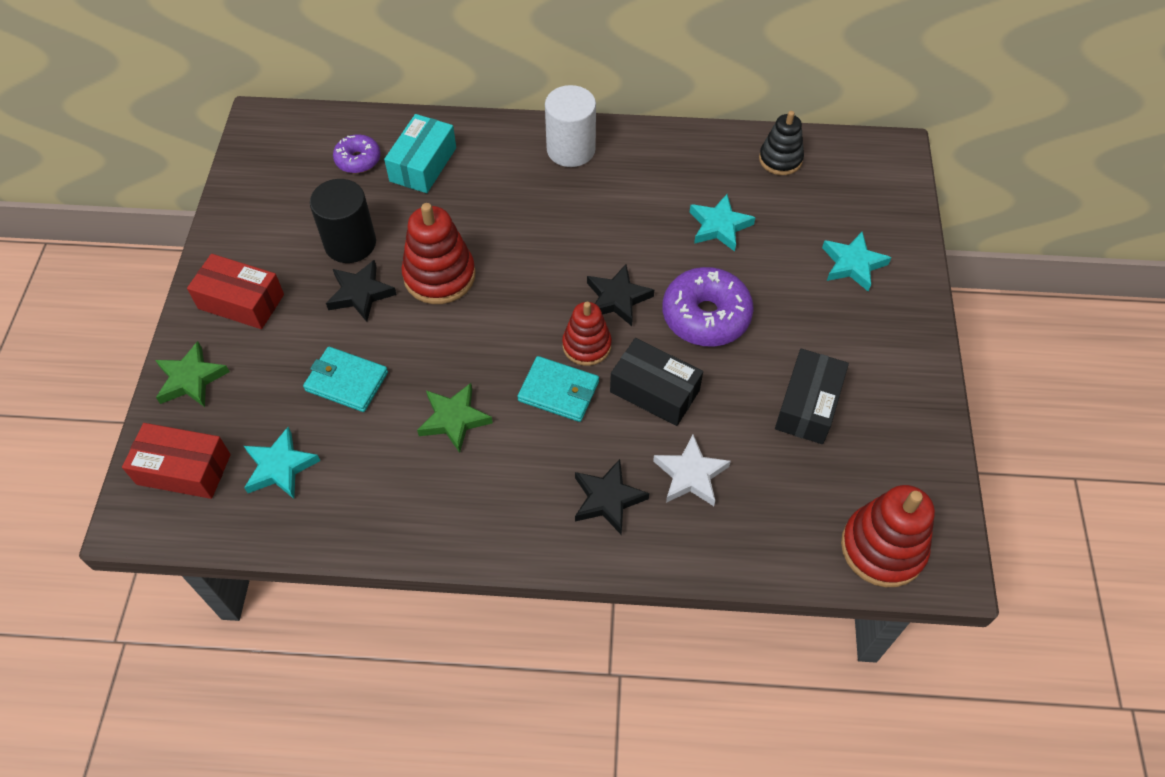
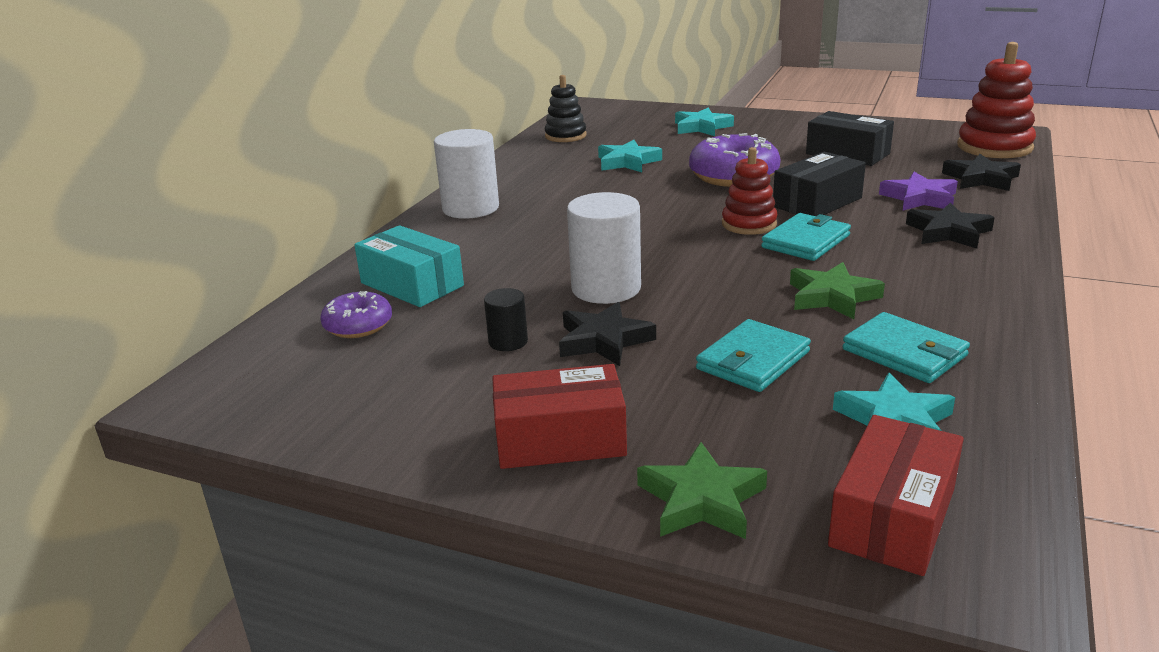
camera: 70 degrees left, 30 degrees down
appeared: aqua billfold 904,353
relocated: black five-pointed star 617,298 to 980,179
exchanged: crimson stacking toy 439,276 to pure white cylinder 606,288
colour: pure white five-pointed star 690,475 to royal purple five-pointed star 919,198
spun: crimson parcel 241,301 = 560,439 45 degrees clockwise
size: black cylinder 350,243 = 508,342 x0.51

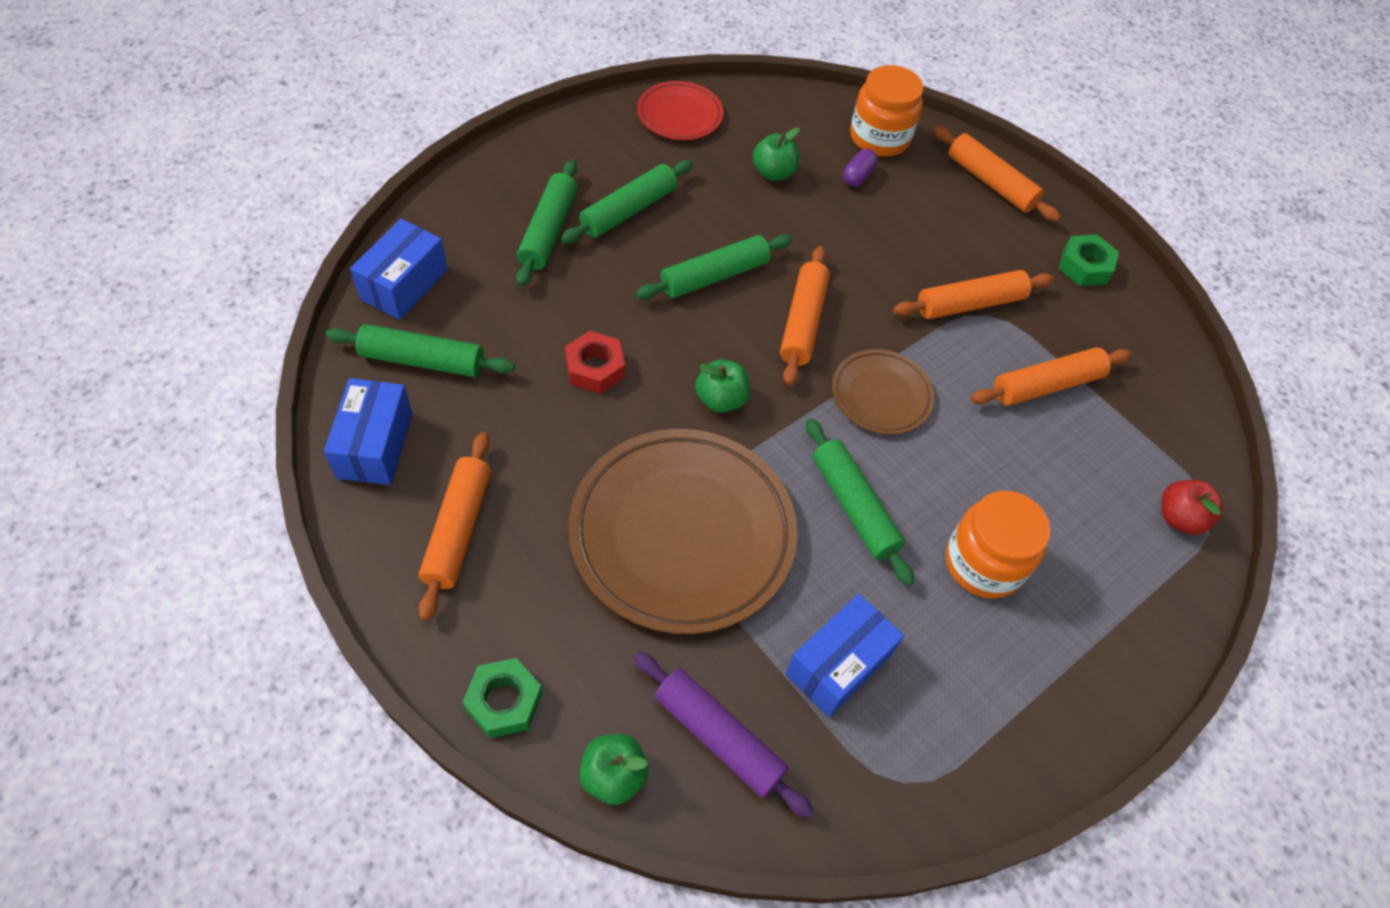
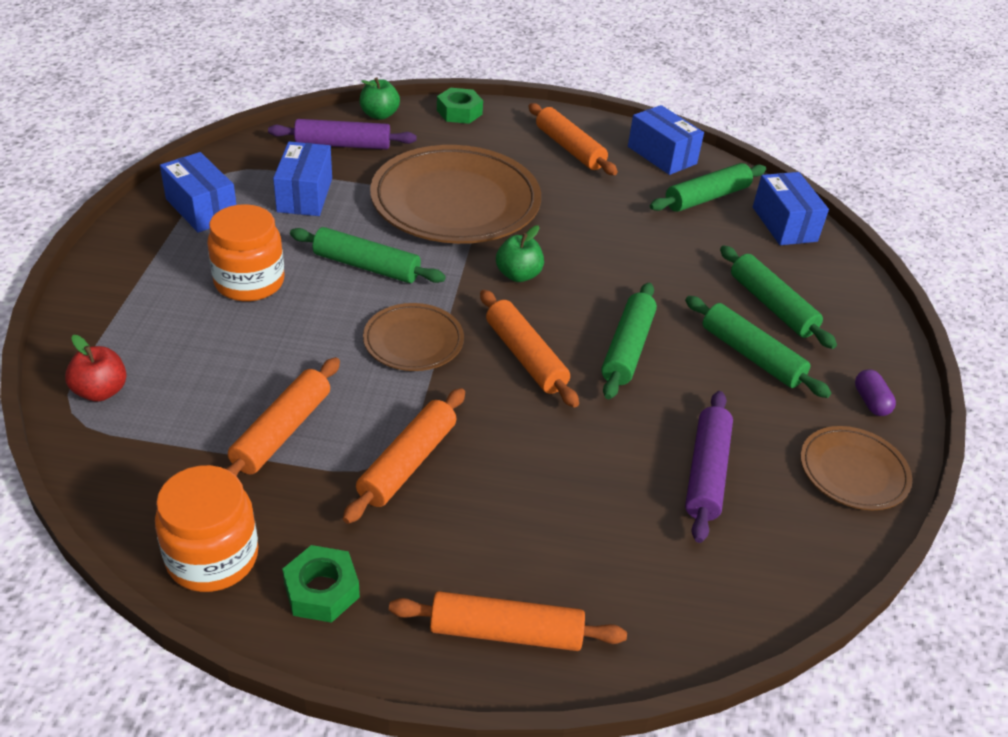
camera: 140 degrees right, 15 degrees down
missing: crimson hex nut 595,368
appeared: cobalt parcel 201,209
relocated: royal purple pill 857,176 to 870,402; orange-coloured preserve jar 879,138 to 212,557
exchanged: green toy apple 773,173 to royal purple dough roller 706,473
colour: crimson plate 679,115 to russet plate 853,472
spun: green dough roller 628,211 = 751,356 45 degrees counterclockwise

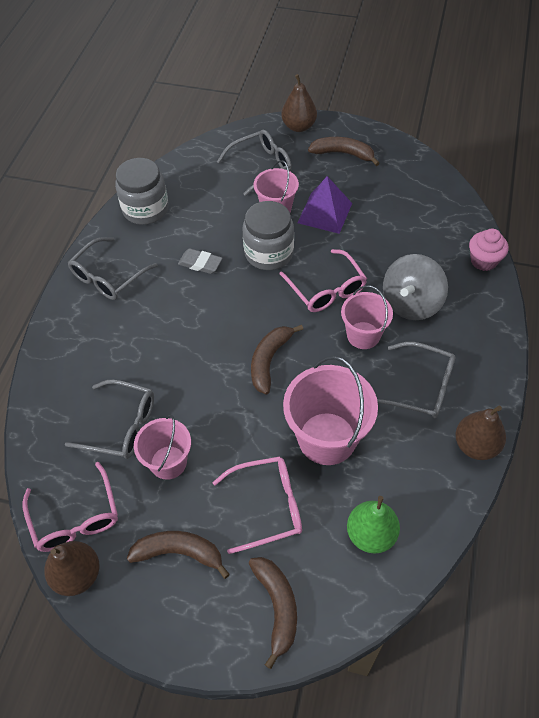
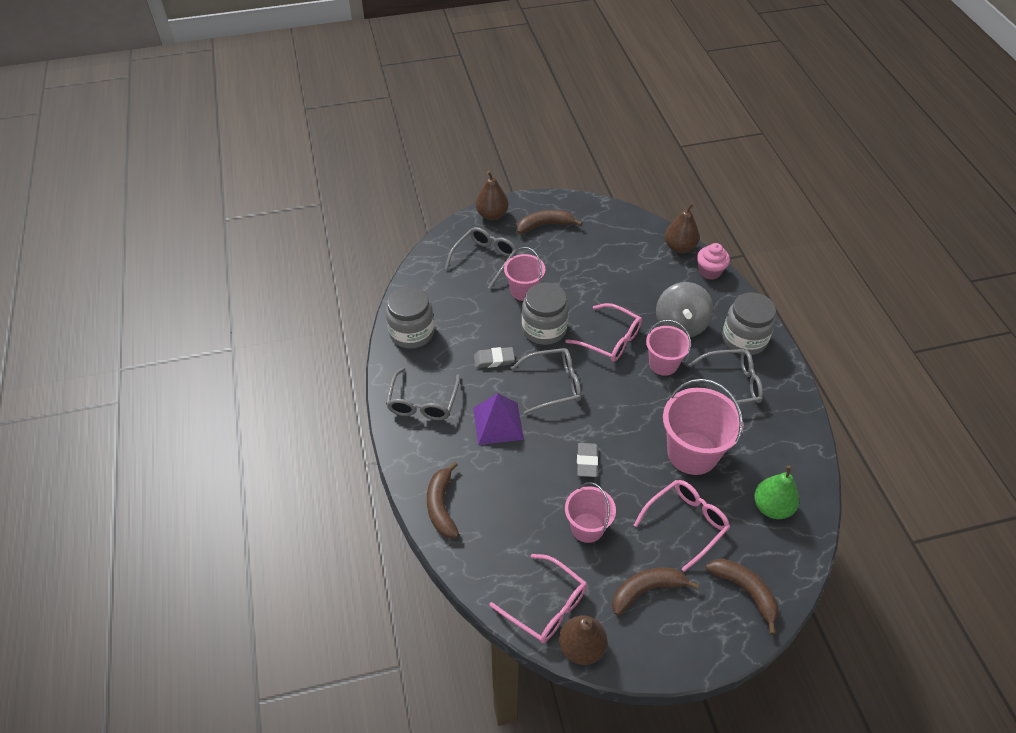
camera: 30 degrees left, 5 degrees down
appeared: grey gum eraser 587,461; grey preserve jar 744,339
relocated: grey spectacles 122,426 to 554,385; russet banana fruit 269,361 to 441,506; royal purple pyramid 324,213 to 498,423; russet toy pear 476,446 to 679,247

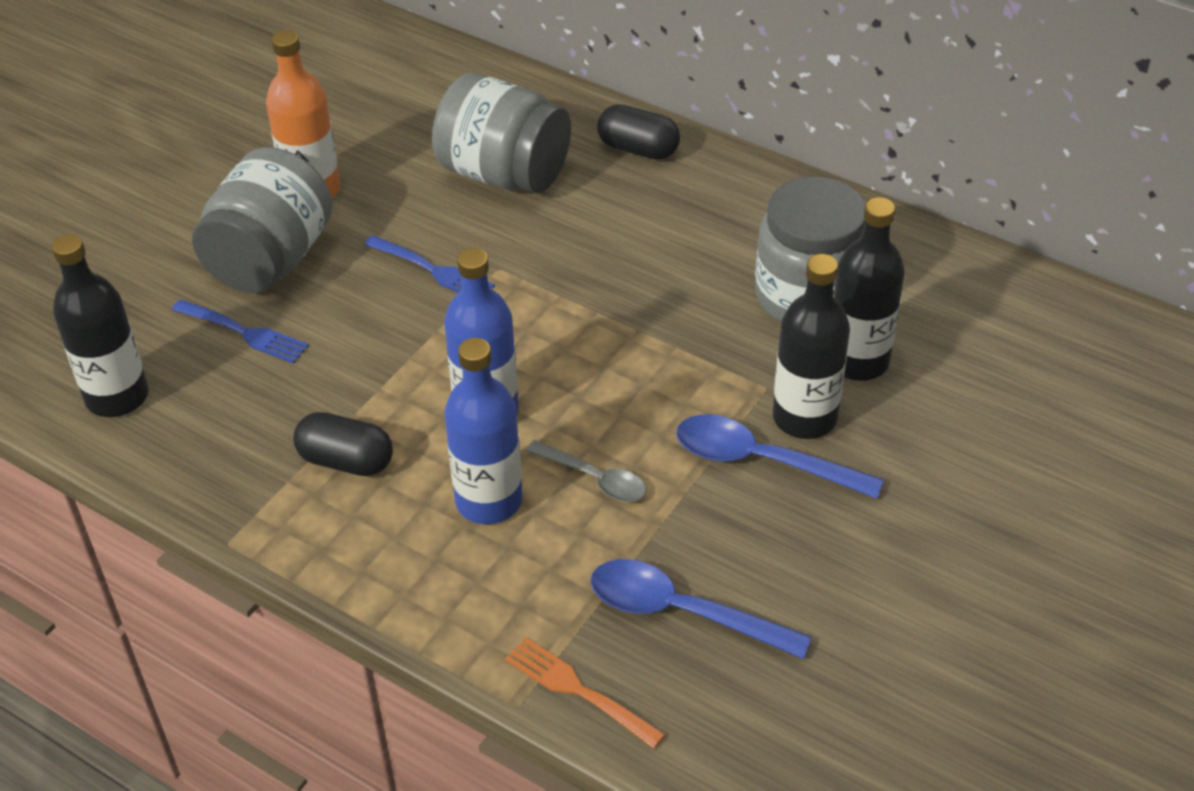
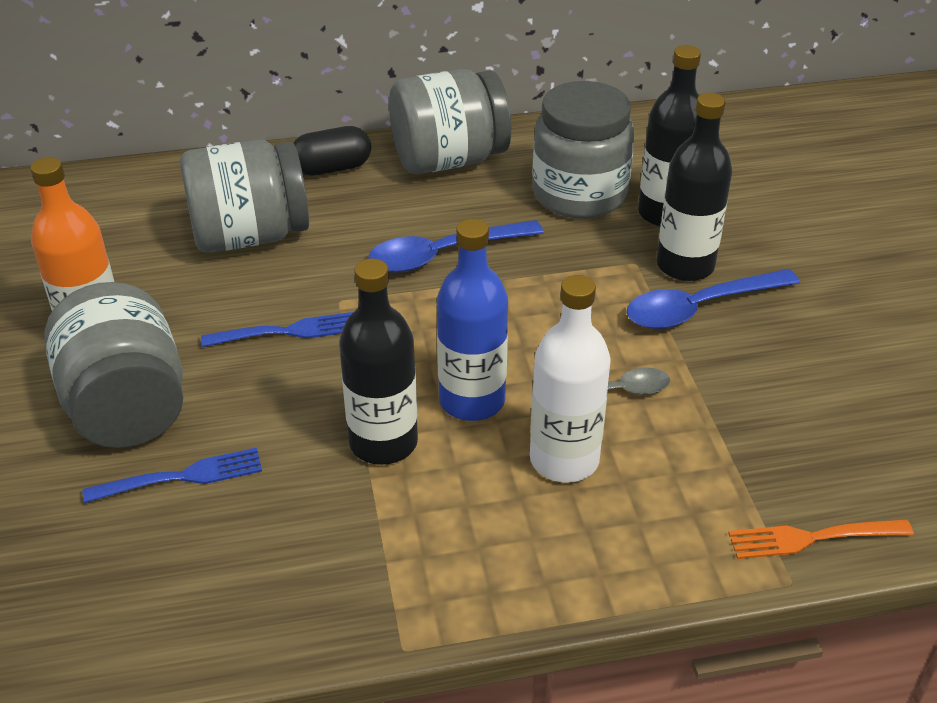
camera: 45 degrees left, 5 degrees down
missing: black pill 346,461
appeared: grey preserve jar 449,160
relocated: black drink bottle 117,397 to 383,442; cobalt tablespoon 682,612 to 444,254
colour: cobalt drink bottle 489,501 to pure white drink bottle 564,460

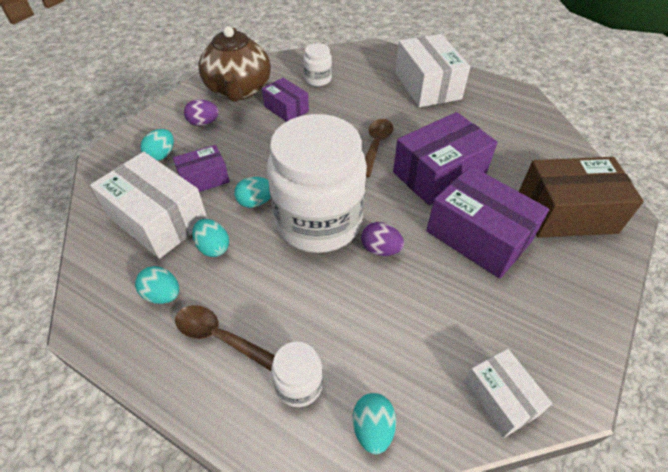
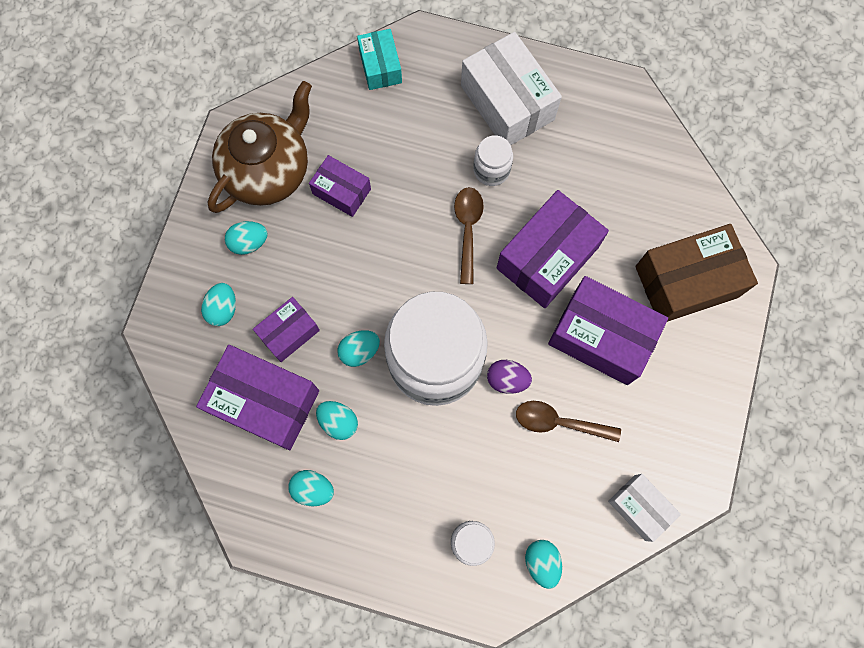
camera: 15 degrees left, 25 degrees up
appeared: aqua parcel 380,67
relocated: russet tablespoon 219,336 to 559,422; pure white preserve jar 318,79 to 491,170
colour: pure white parcel 158,219 to royal purple parcel 265,401; royal purple egg shape 204,123 to aqua egg shape 249,243
spun: russet china teapot 239,90 = 268,170 120 degrees counterclockwise

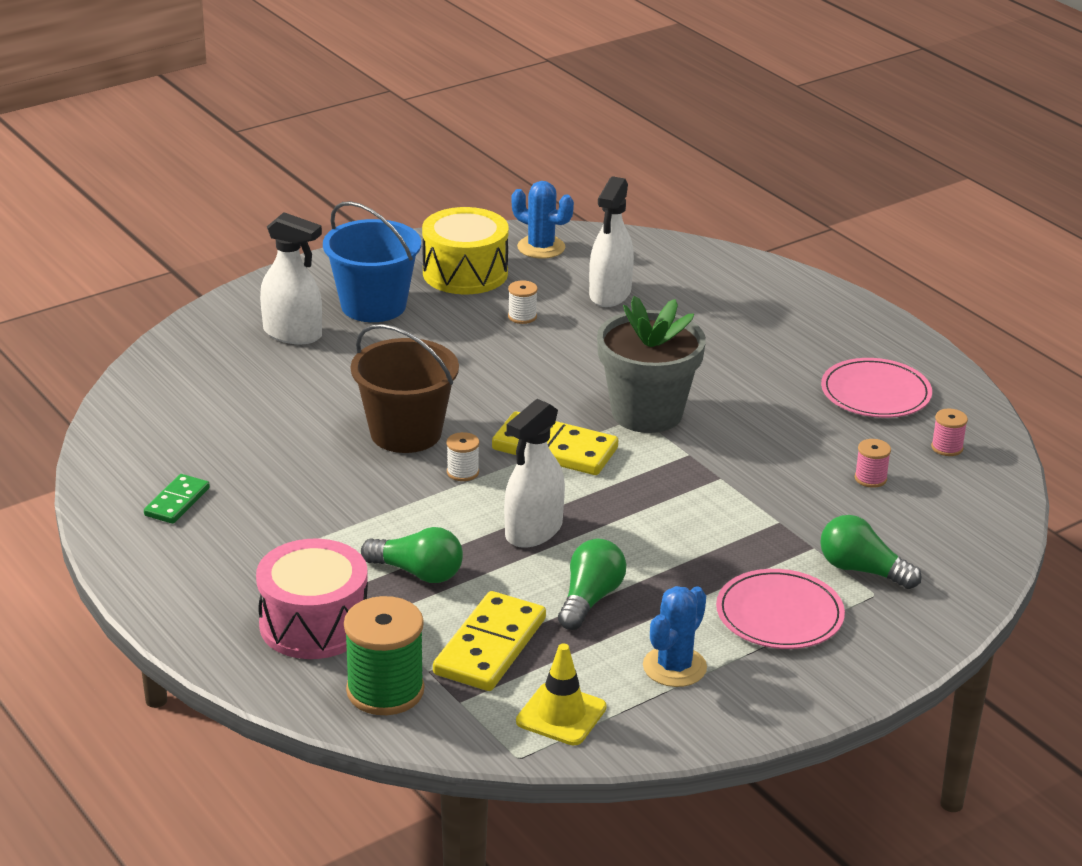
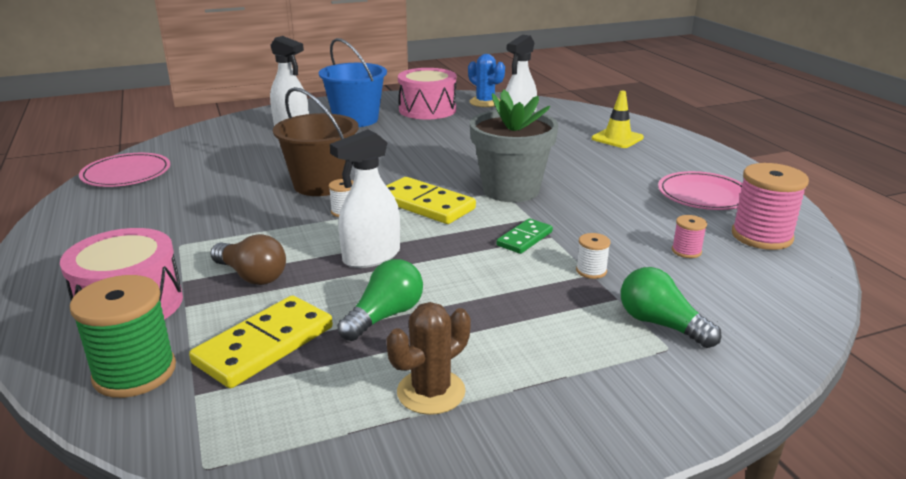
camera: 15 degrees right, 5 degrees down
relocated: green domino piece 177,502 to 524,238; pure white bobbin 522,316 to 591,271; bright yellow traffic cone 561,714 to 617,138; rosy plate 779,614 to 126,174
colour: green light bulb 418,573 to russet light bulb 252,276; bright yellow drum 465,273 to rosy drum 427,110; cobalt prickly plant 674,667 to russet prickly plant 431,392
size: rosy bobbin 947,447 = 761,236 x2.08

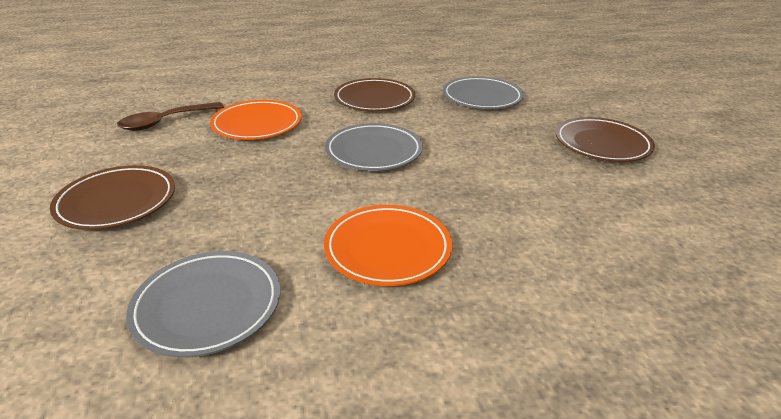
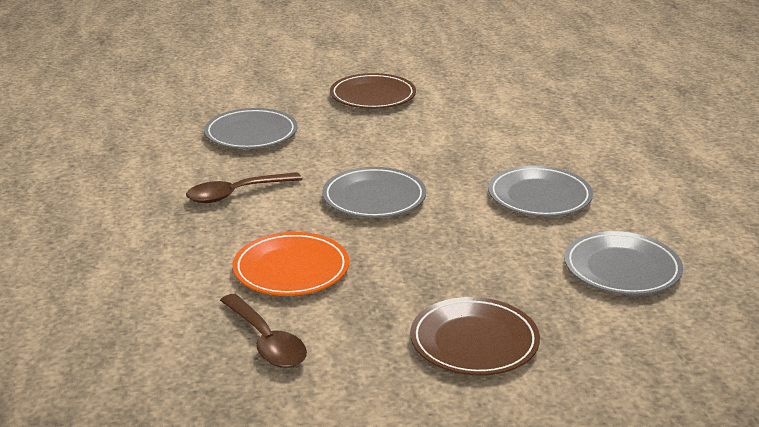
camera: 85 degrees left, 5 degrees down
exchanged: russet plate 374,99 to russet tablespoon 236,194
colour: orange-coloured plate 387,249 to grey plate 539,197

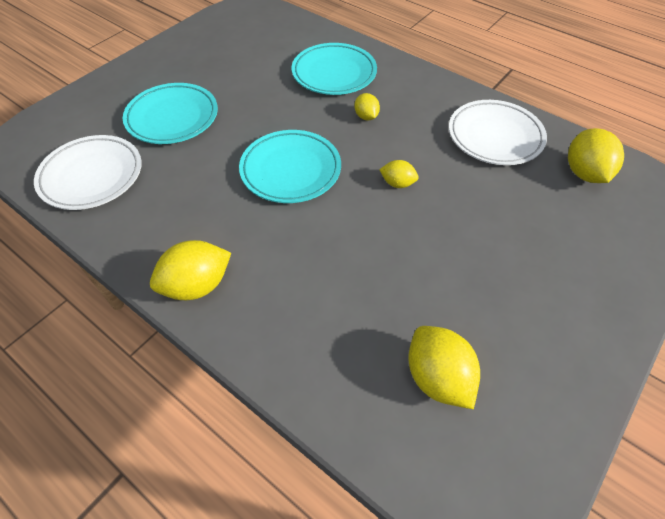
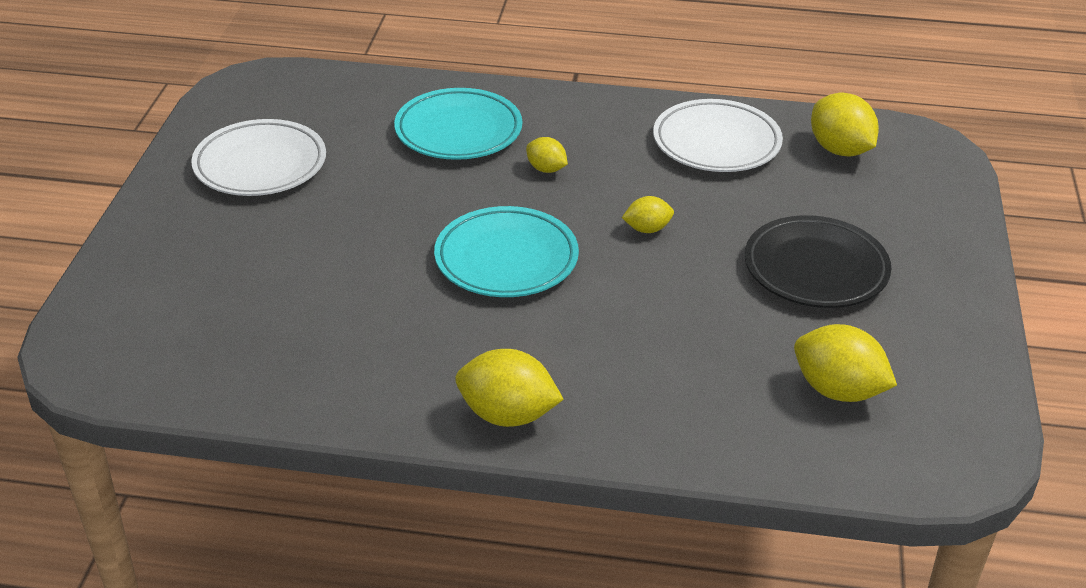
camera: 30 degrees left, 15 degrees down
missing: aqua plate 172,118
appeared: black plate 815,269
relocated: pure white plate 92,176 to 260,165
spun: bright yellow toy lemon 197,285 = 507,415 75 degrees clockwise

